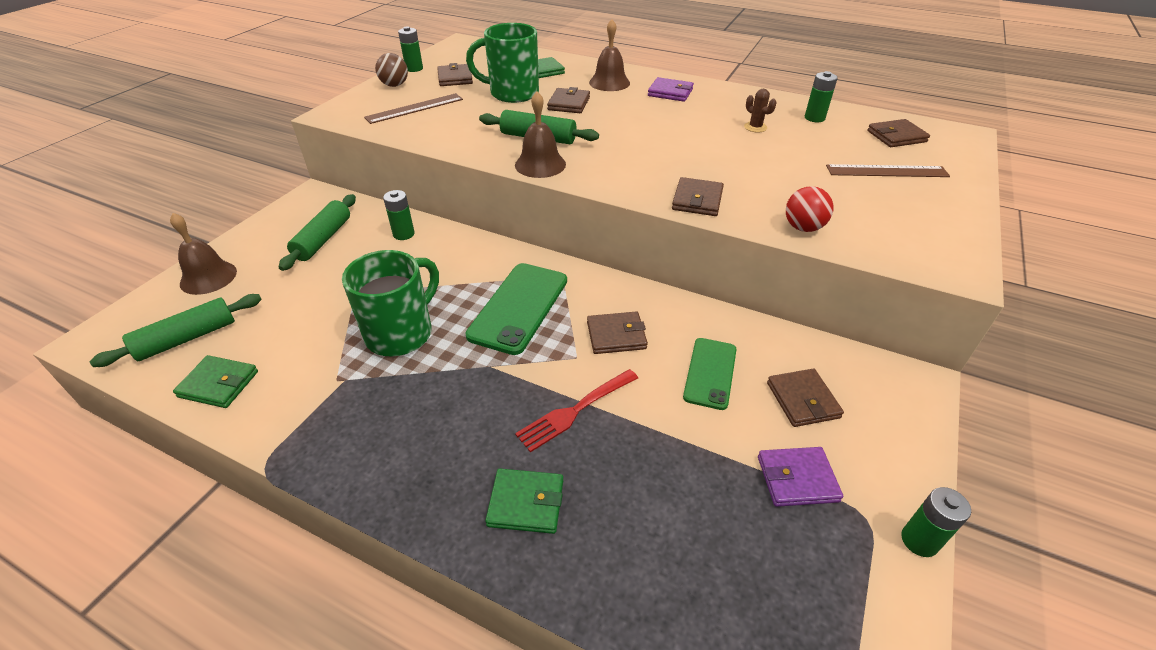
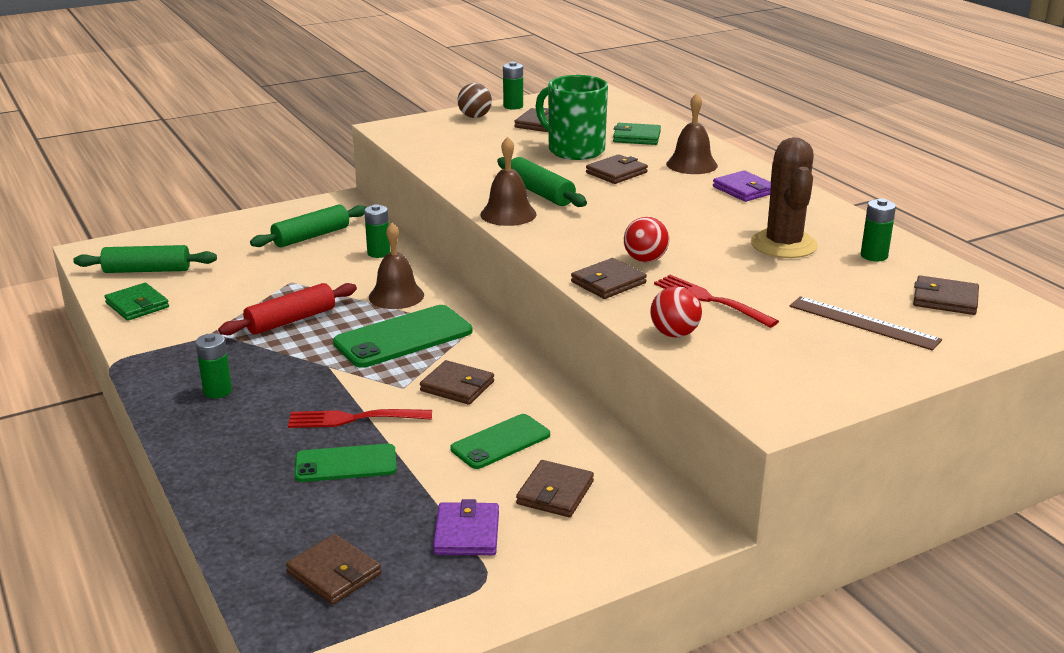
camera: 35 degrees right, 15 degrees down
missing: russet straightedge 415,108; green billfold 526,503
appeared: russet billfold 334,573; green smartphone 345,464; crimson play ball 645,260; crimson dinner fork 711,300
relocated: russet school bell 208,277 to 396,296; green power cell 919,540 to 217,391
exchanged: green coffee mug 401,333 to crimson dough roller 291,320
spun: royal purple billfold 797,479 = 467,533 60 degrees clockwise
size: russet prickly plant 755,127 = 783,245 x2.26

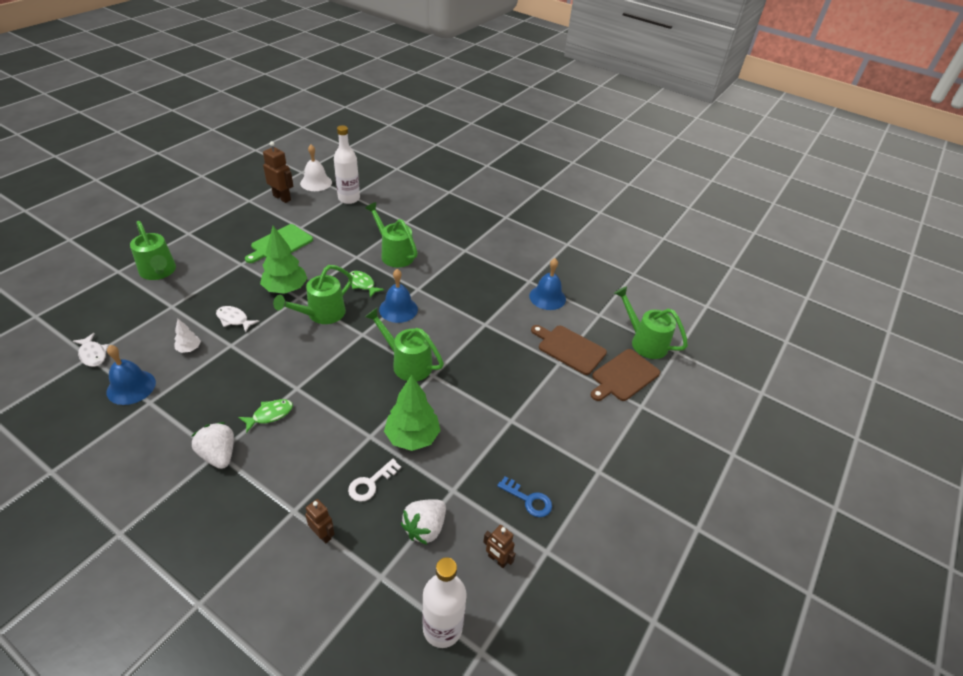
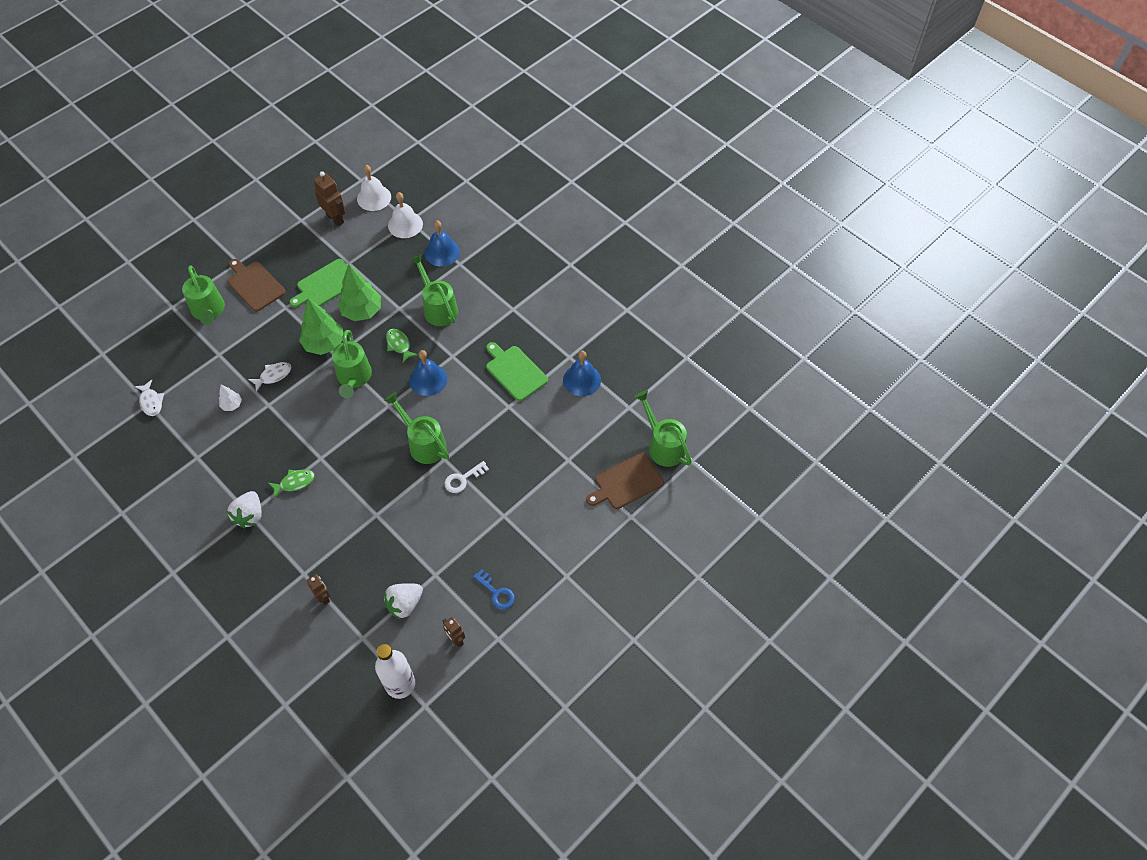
camera: 15 degrees right, 15 degrees up
appeared: green bread board 515,371
relocated: cobalt school bell 131,387 to 442,252; pure white latchkey 371,483 to 463,479; green fir tree 412,437 to 362,311; russet bread board 569,348 to 254,285
exchanged: pure white drink bottle 349,198 to pure white school bell 405,224
spun: pure white berry 219,455 = 250,515 150 degrees counterclockwise; pure white toy fish 234,319 = 273,376 105 degrees clockwise; green sprinkling can 321,314 = 354,378 60 degrees counterclockwise

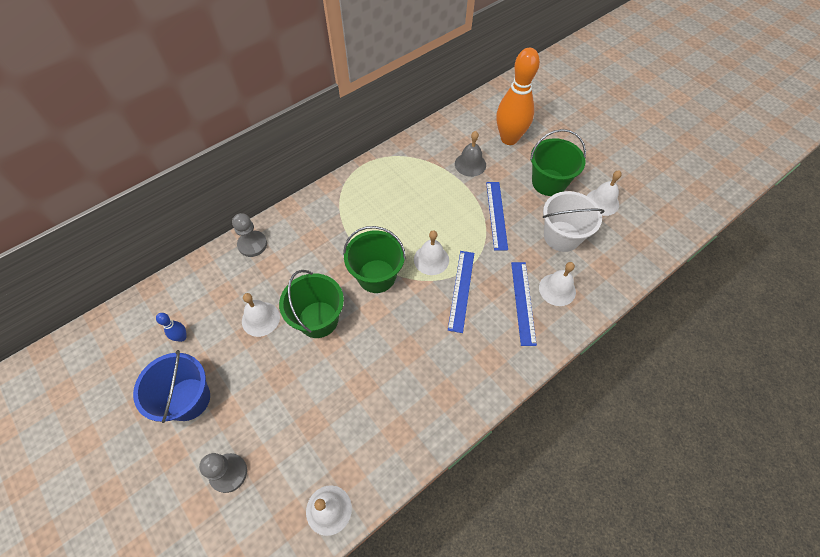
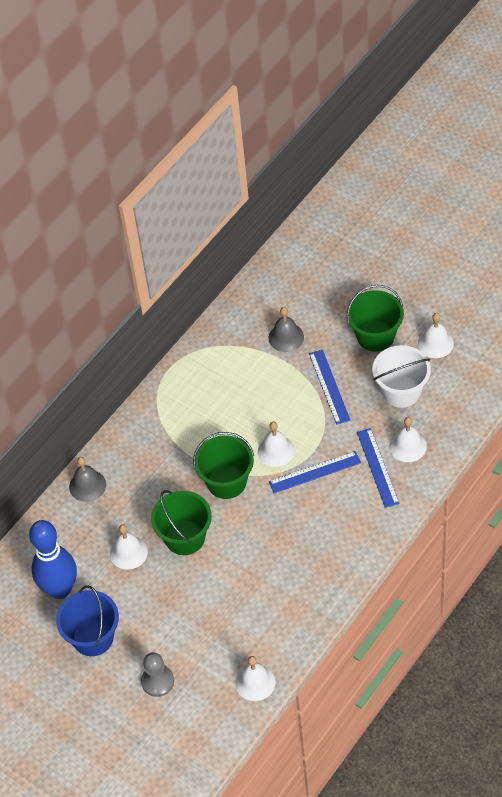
camera: 10 degrees left, 5 degrees down
missing: orange-coloured tenpin 509,138
exchanged: grey game pawn 252,244 to grey school bell 87,485
spun: cobalt straightedge 461,290 = 315,472 75 degrees clockwise
size: cobalt tenpin 182,337 = 60,589 x2.44

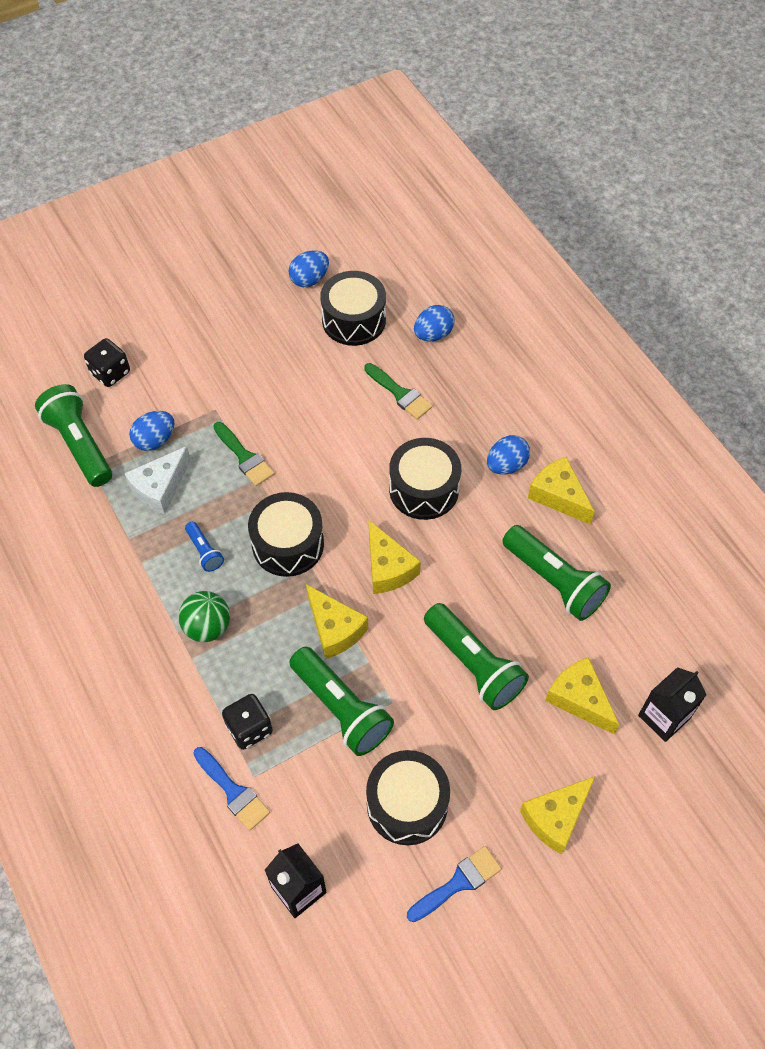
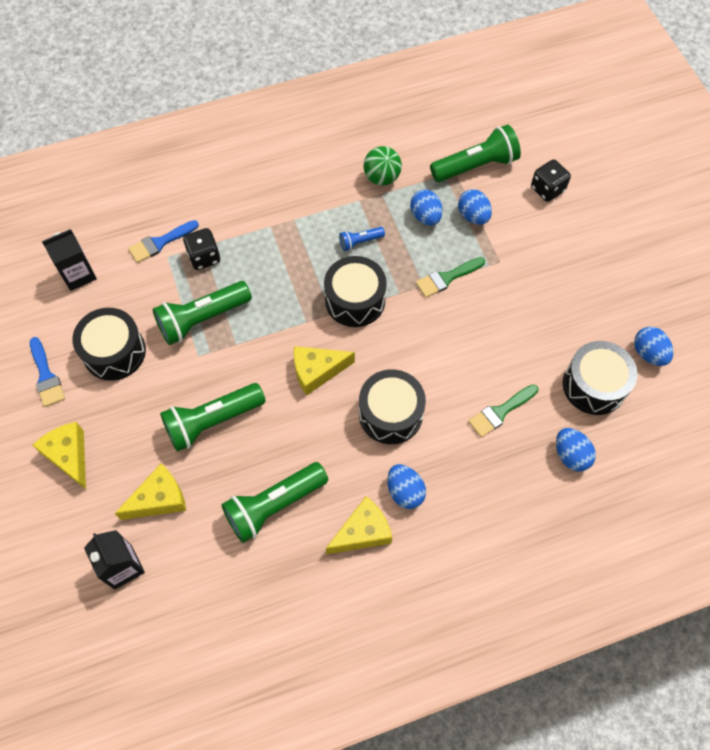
camera: 100 degrees right, 5 degrees up
missing: bright yellow cheese wedge 334,629
relocated: green play ball 207,627 to 382,178
exchanged: pure white cheese wedge 160,488 to cobalt egg shape 425,216

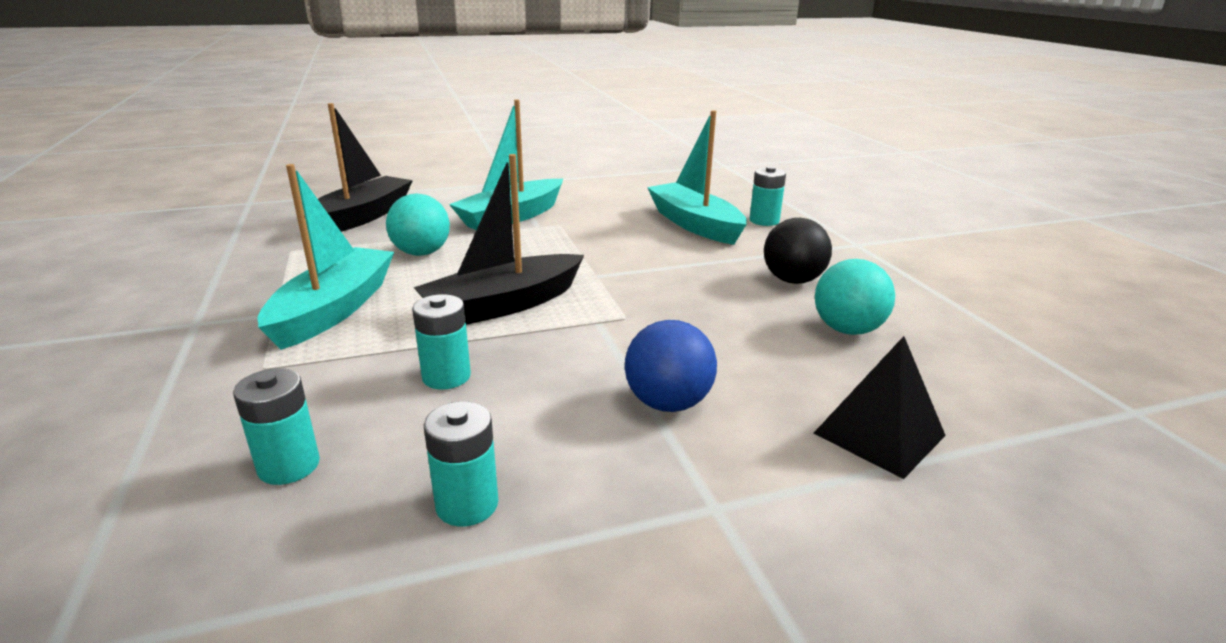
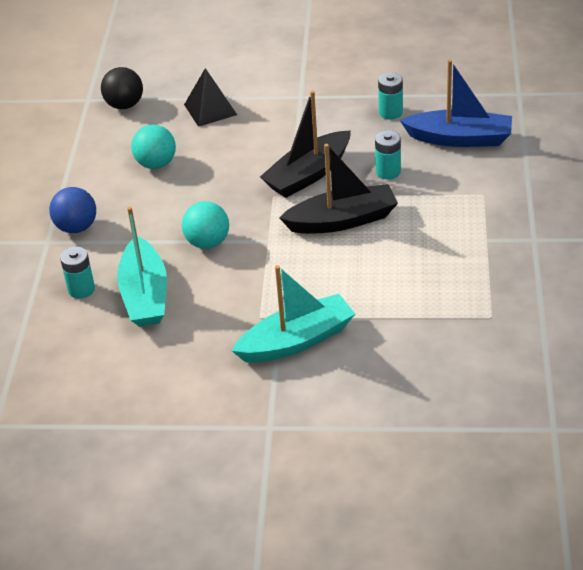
camera: 155 degrees left, 15 degrees up
missing: aqua boat 334,309
relocated: black boat 361,217 to 308,174; aqua play ball 421,253 to 207,242; cobalt play ball 668,403 to 76,227; black play ball 792,280 to 124,105
exchanged: aqua power cell 289,466 to cobalt boat 459,138

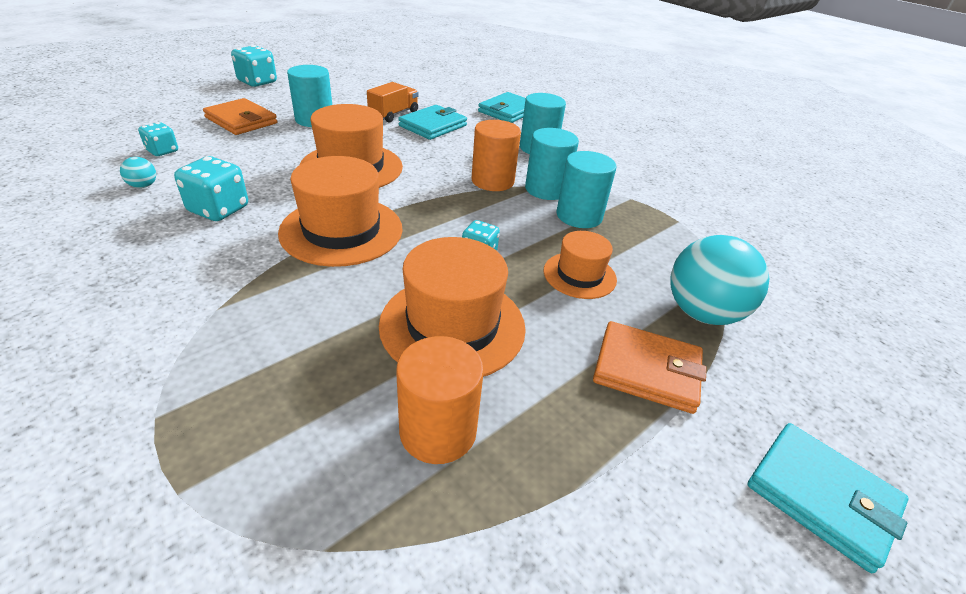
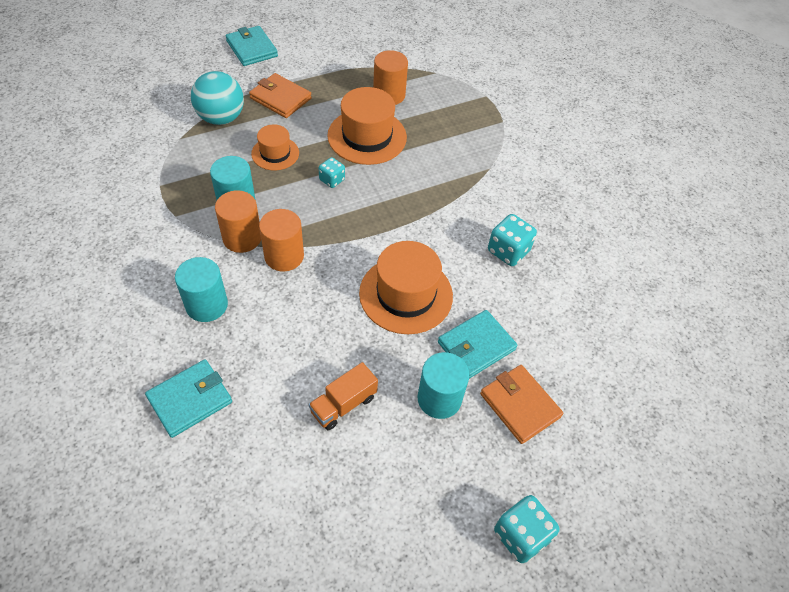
camera: 165 degrees left, 15 degrees up
missing: aqua play ball 143,186; aqua game die 162,151; orange-coloured tall hat 341,230
relocated: aqua billfold 433,126 to 476,346
colour: aqua cylinder 546,189 to orange-coloured cylinder 242,238

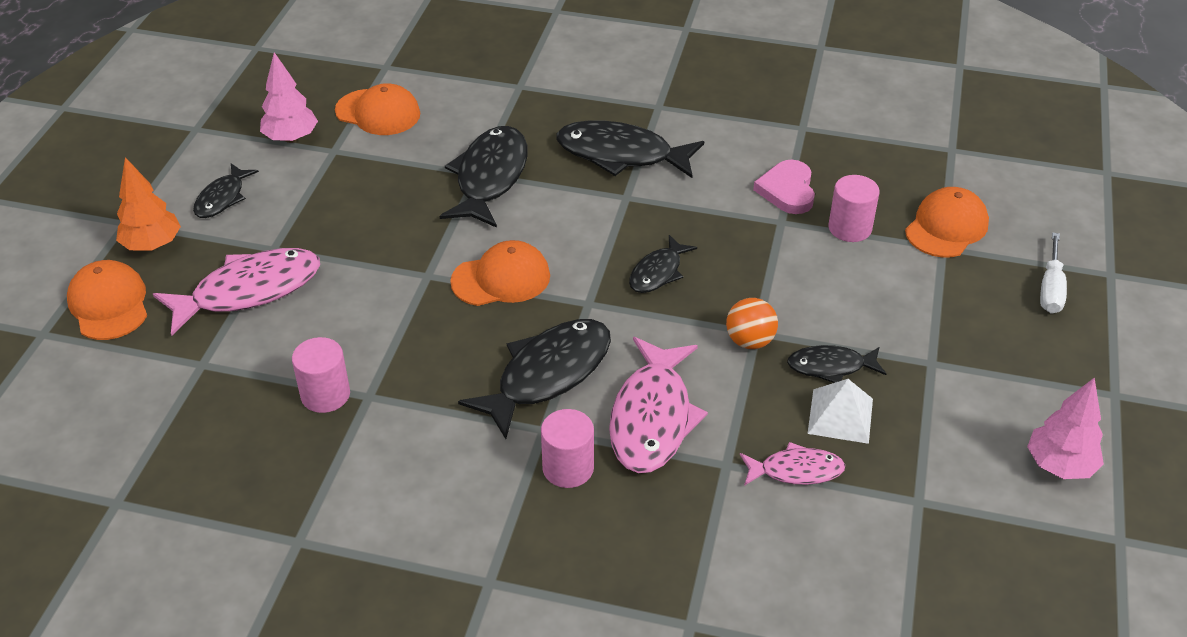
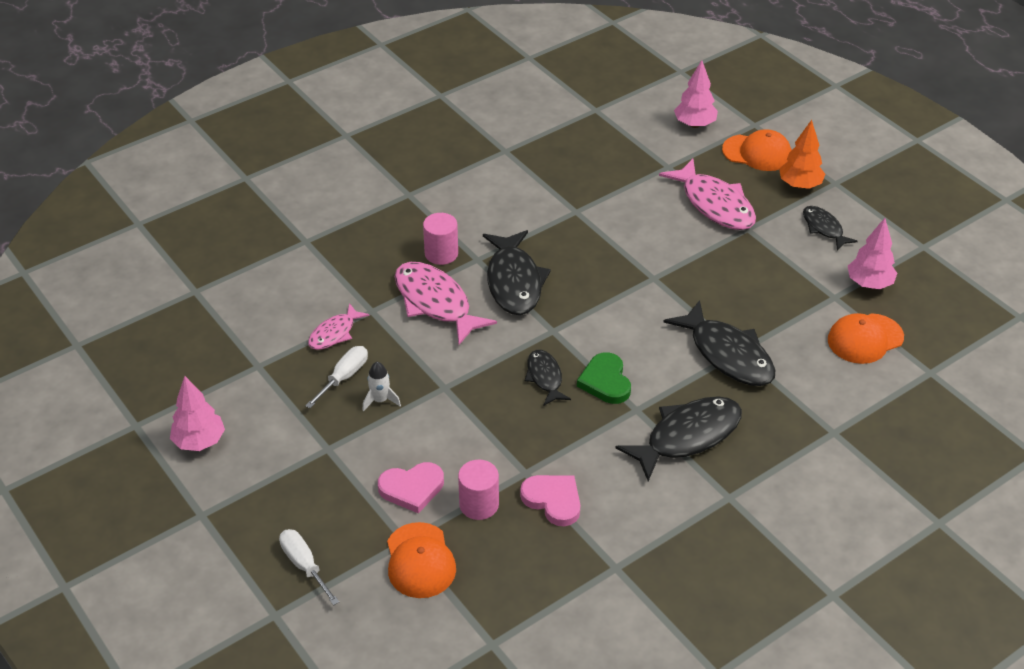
camera: 130 degrees right, 0 degrees up
missing: rosy cylinder 325,395; orange-coloured baseball cap 501,279; orange-coloured play ball 749,341
appeared: rosy heart 412,488; green heart 605,381; rosy fir tree 694,124
exchanged: black toy fish 831,367 to pure white toy rocket 380,400; pure white pyramid 840,416 to pure white flat screwdriver 344,377
spun: rosy toy fish 249,291 = 714,204 45 degrees counterclockwise

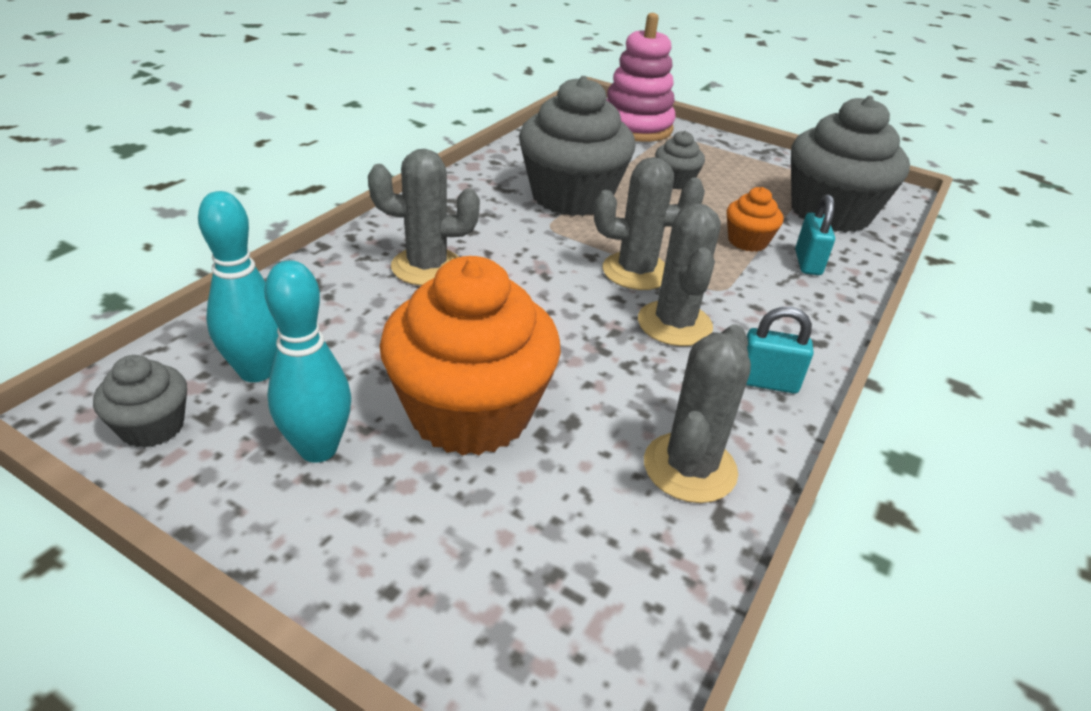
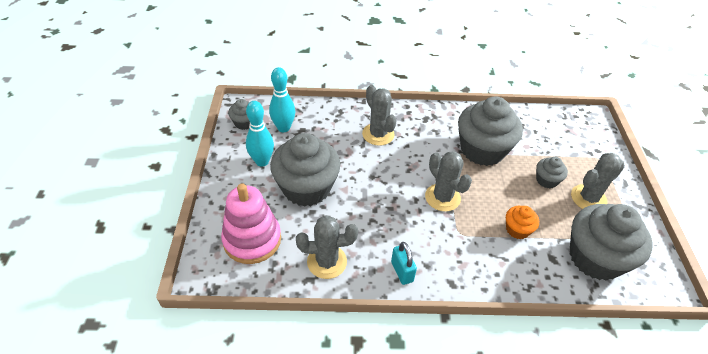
camera: 60 degrees right, 10 degrees up
missing: aqua lock 807,263
relocated: rosy stacking toy 636,127 to 252,240; grey prickly plant 674,324 to 588,198
colour: orange-coloured muffin 470,413 to grey muffin 306,188

